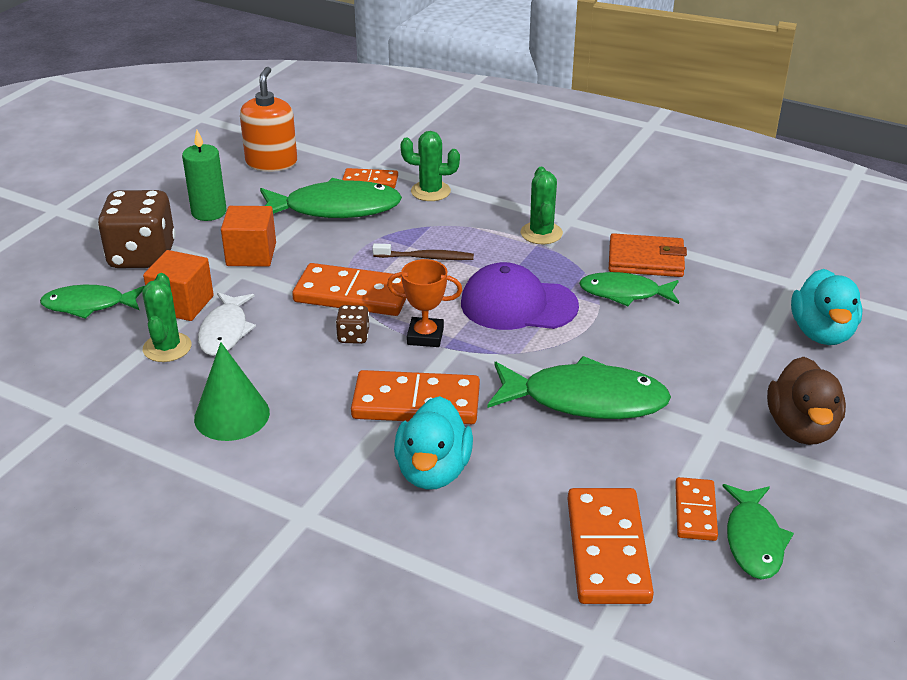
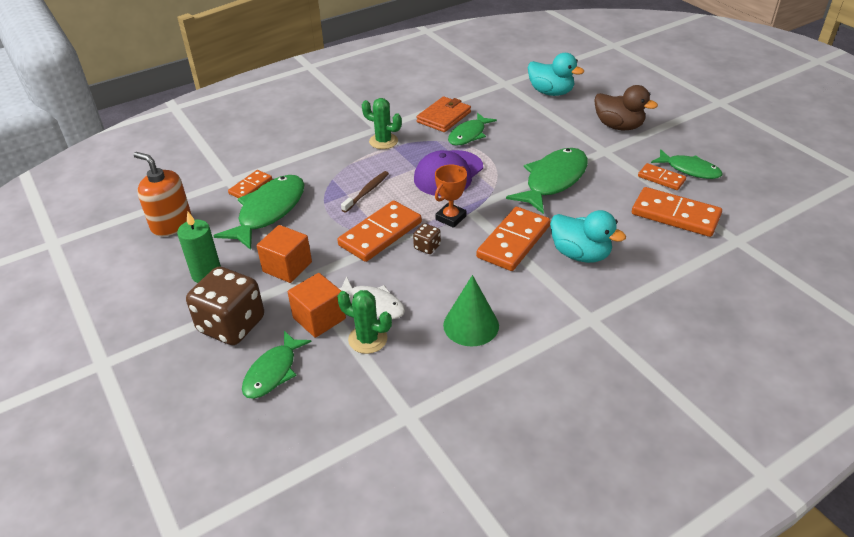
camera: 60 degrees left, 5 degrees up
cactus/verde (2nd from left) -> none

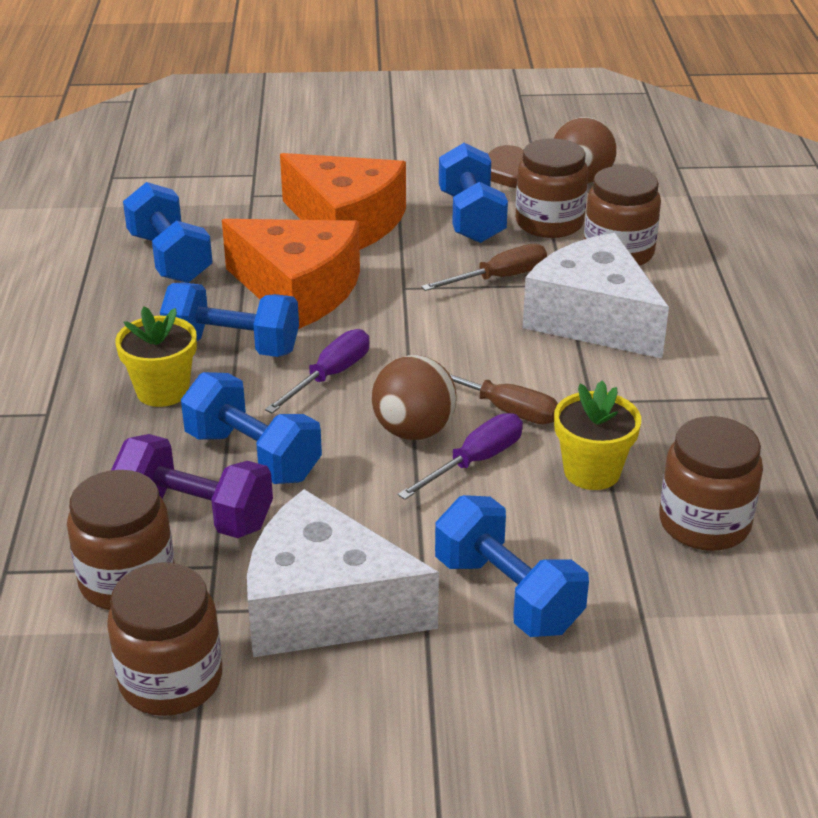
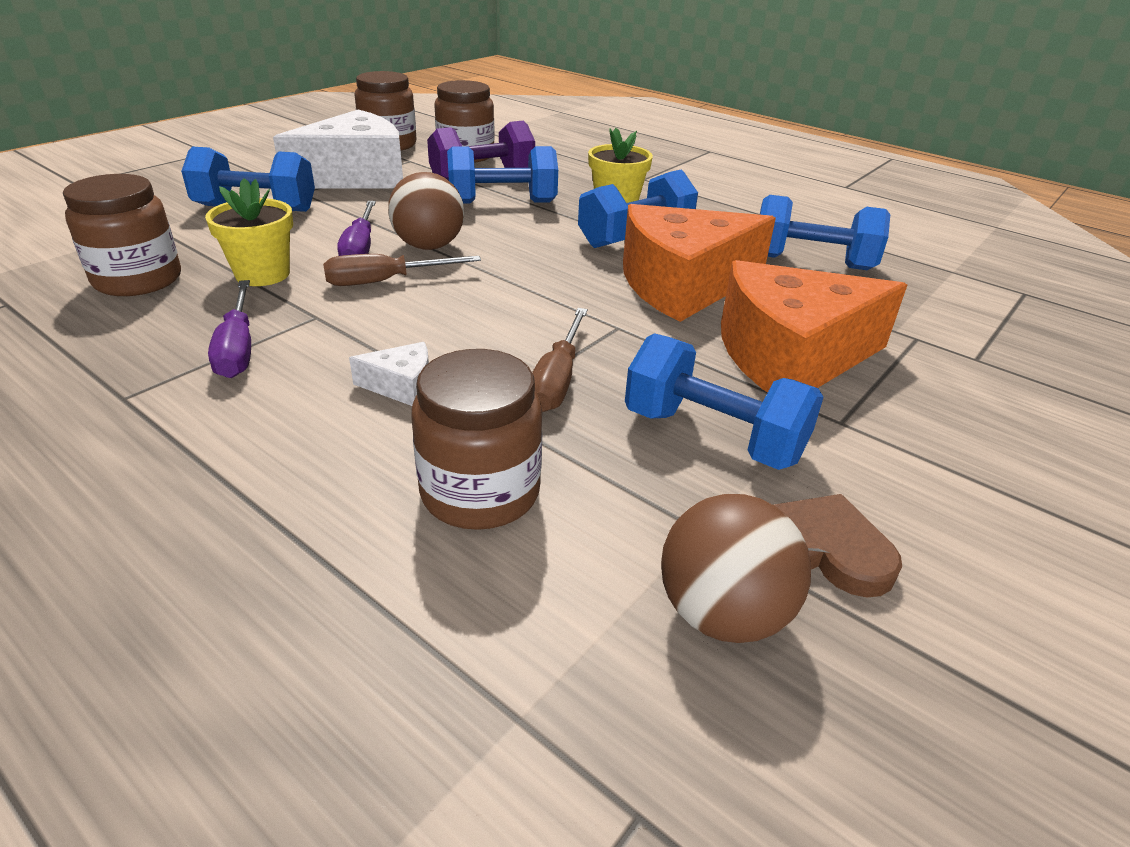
camera: 130 degrees right, 0 degrees up
destornillador/morado (1st from left), moved
tarro/marrón (3rd from left) -> none
queso/blanco (2nd from left), x0.41

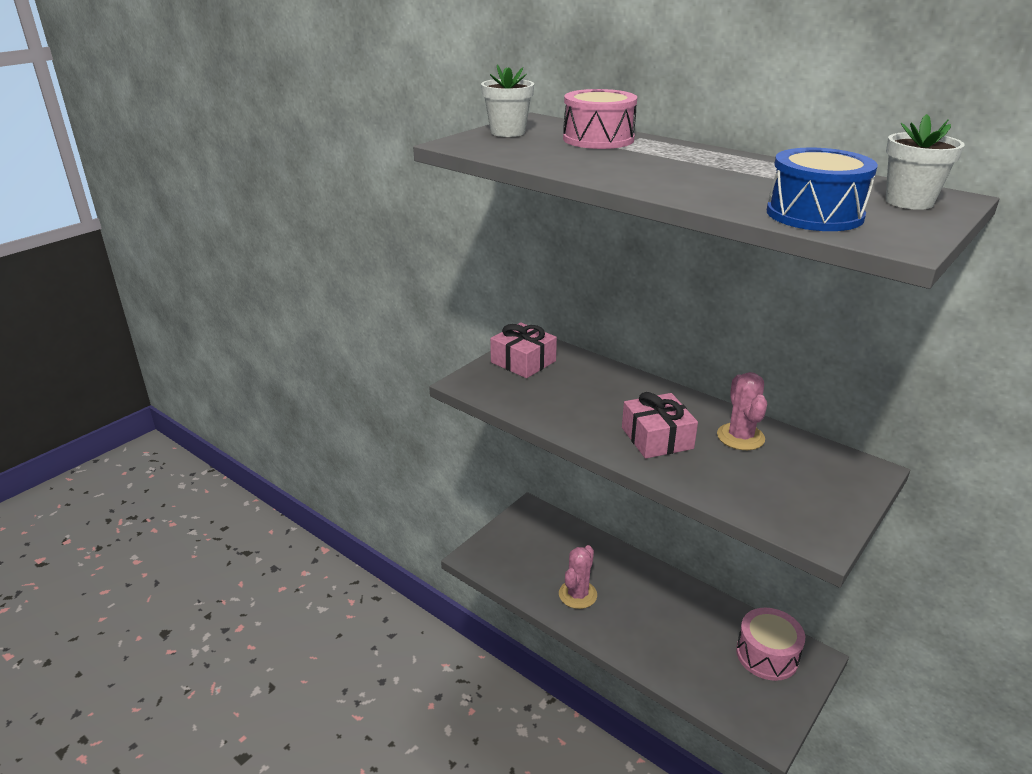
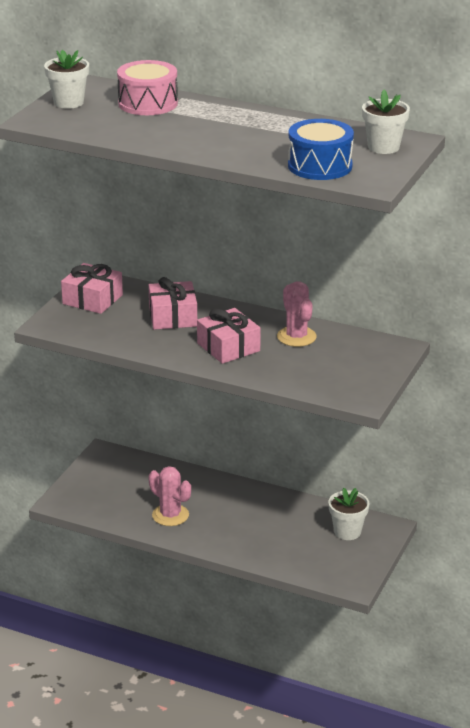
camera: 15 degrees left, 0 degrees up
cactus/rosa (1st from left), 60 degrees counterclockwise
tambor/rosa (2nd from left) -> maceta/blanco (2nd from left)
none -> regalo/rosa (2nd from left)

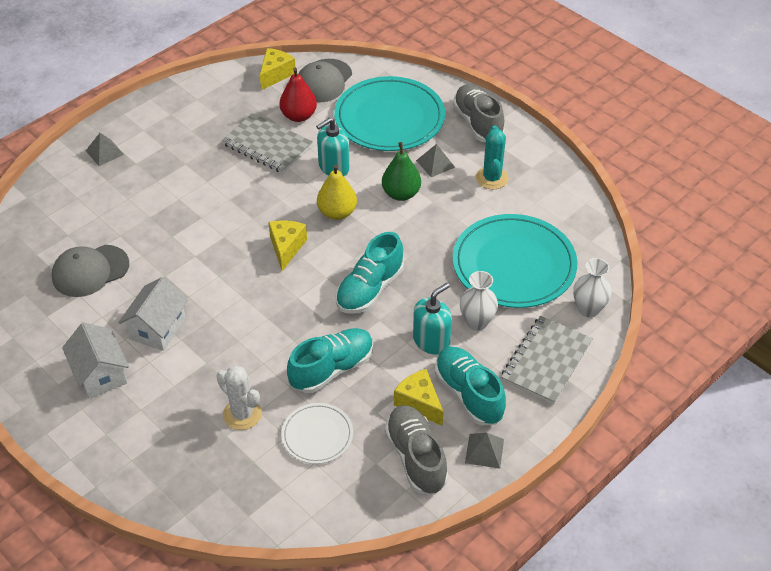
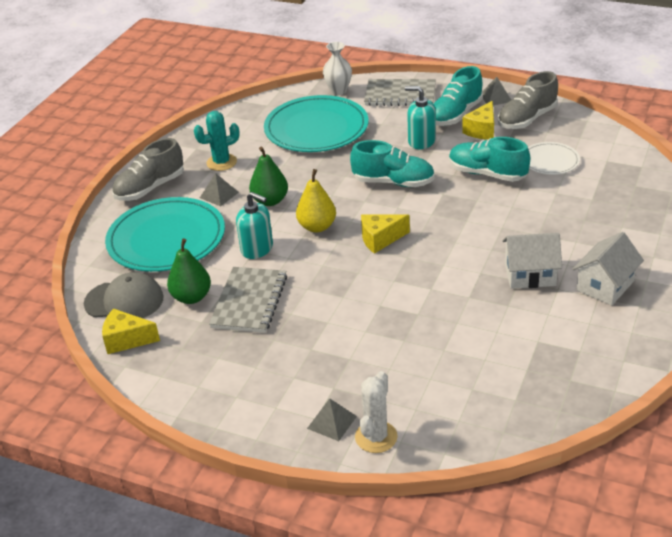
camera: 110 degrees left, 10 degrees down
gorra/gris (1st from left) -> none
cactus/blanco, moved
pera/rojo -> pera/verde (1st from left)
florero/blanco (1st from left) -> none

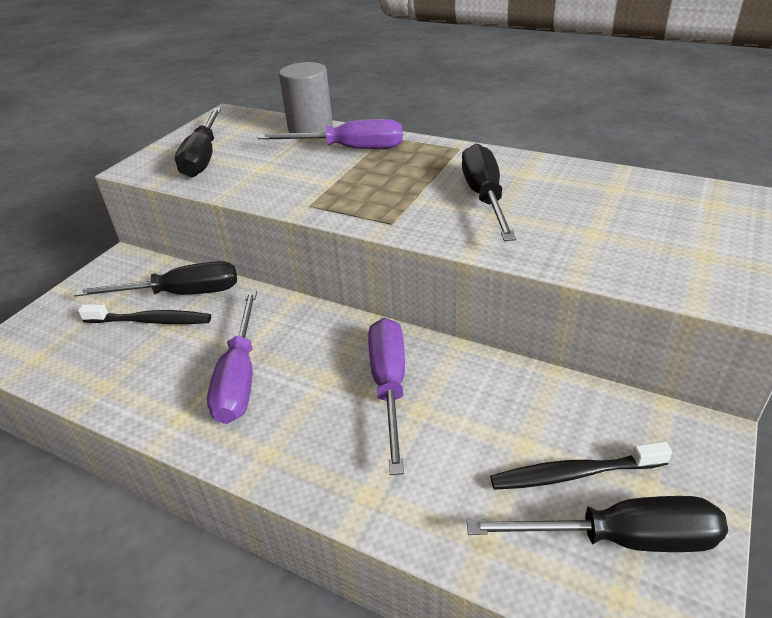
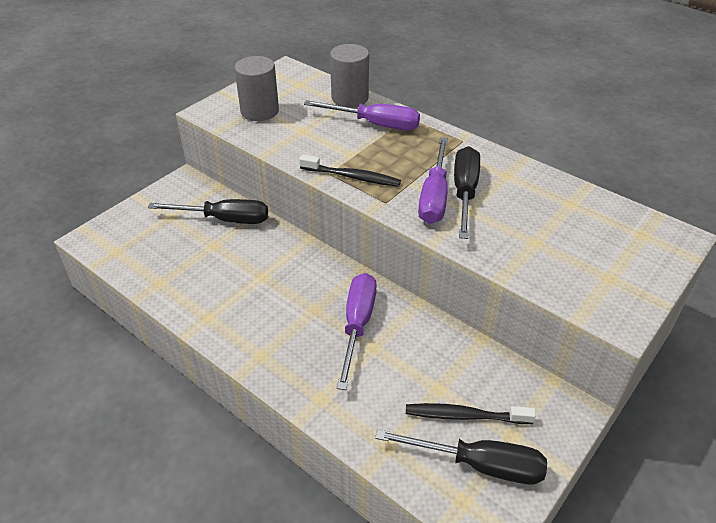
camera: 10 degrees right, 5 degrees up
cepillo de dientes/negro (1st from left), moved
destornillador/negro (2nd from left) -> cilindro/gris (1st from left)
destornillador/morado (1st from left in the first image) -> destornillador/morado (3rd from left), moved

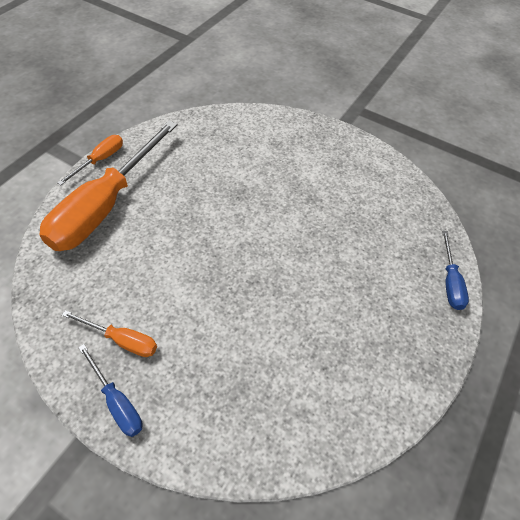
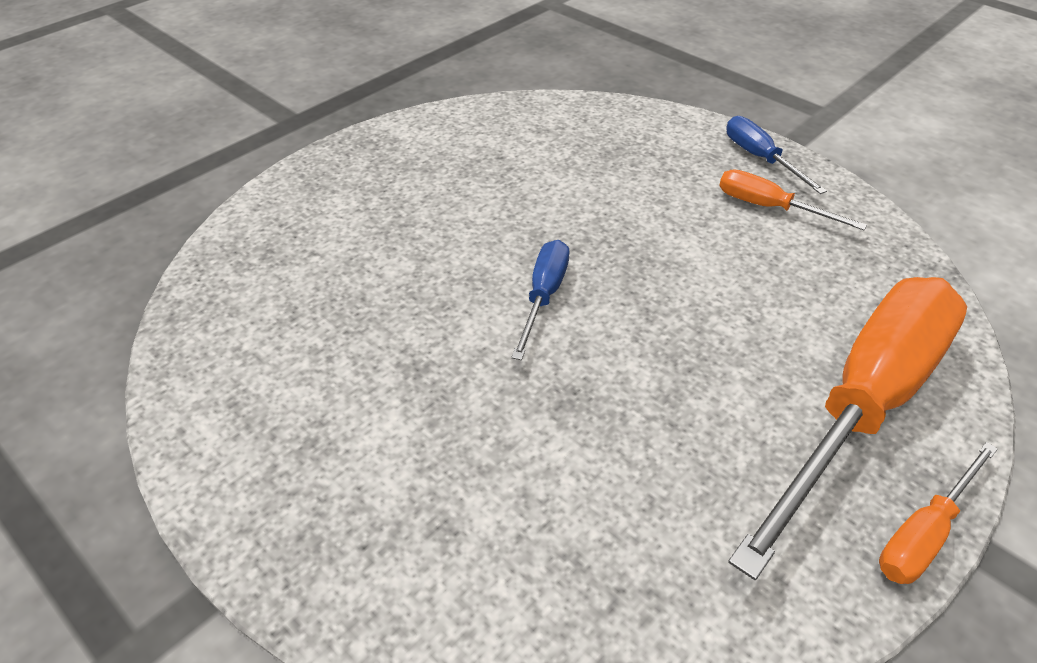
camera: 165 degrees left, 10 degrees down
destornillador/azul (2nd from left in the first image) -> destornillador/azul (1st from left), moved

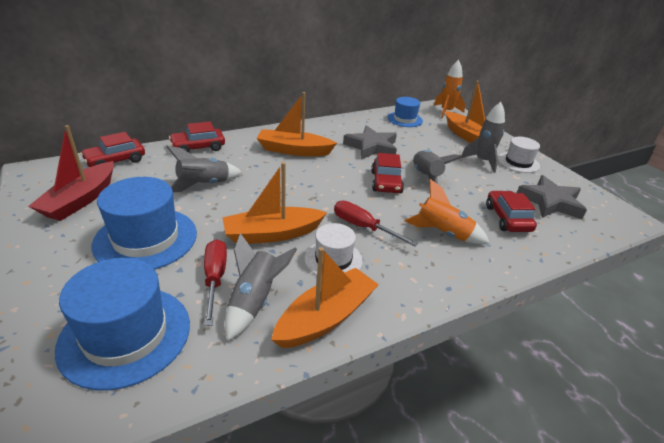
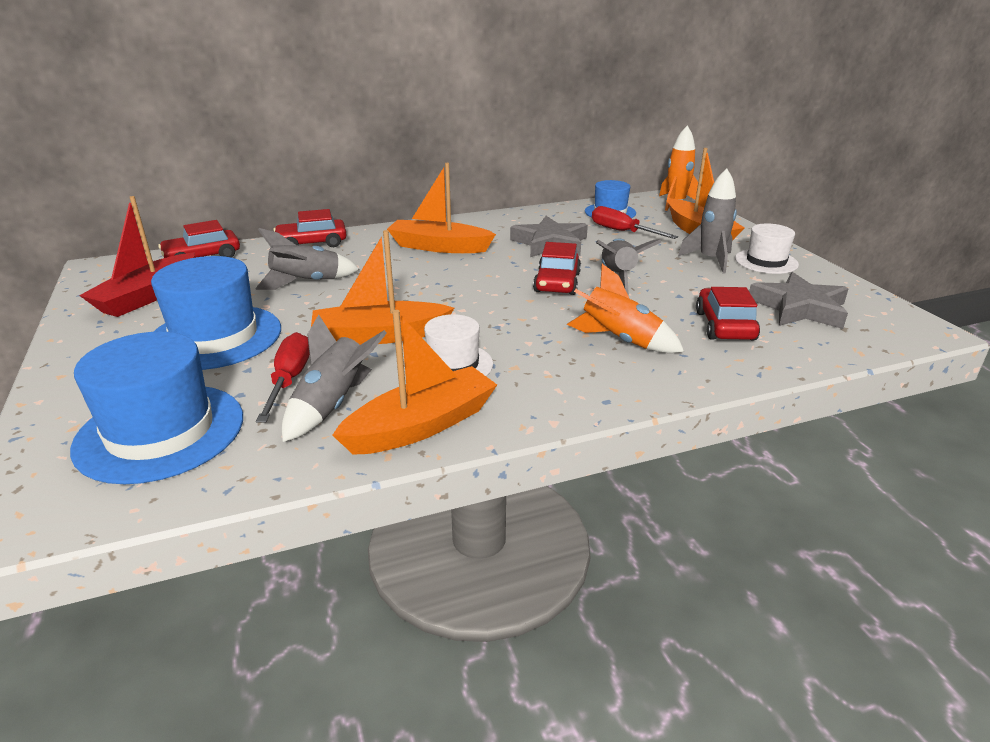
camera: 10 degrees right, 5 degrees down
destornillador/rojo (2nd from left), moved

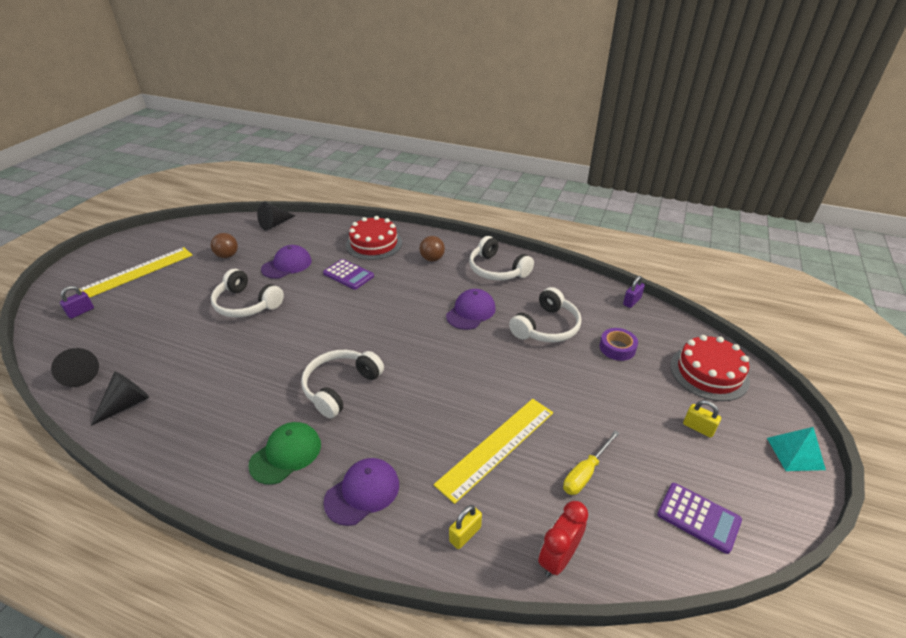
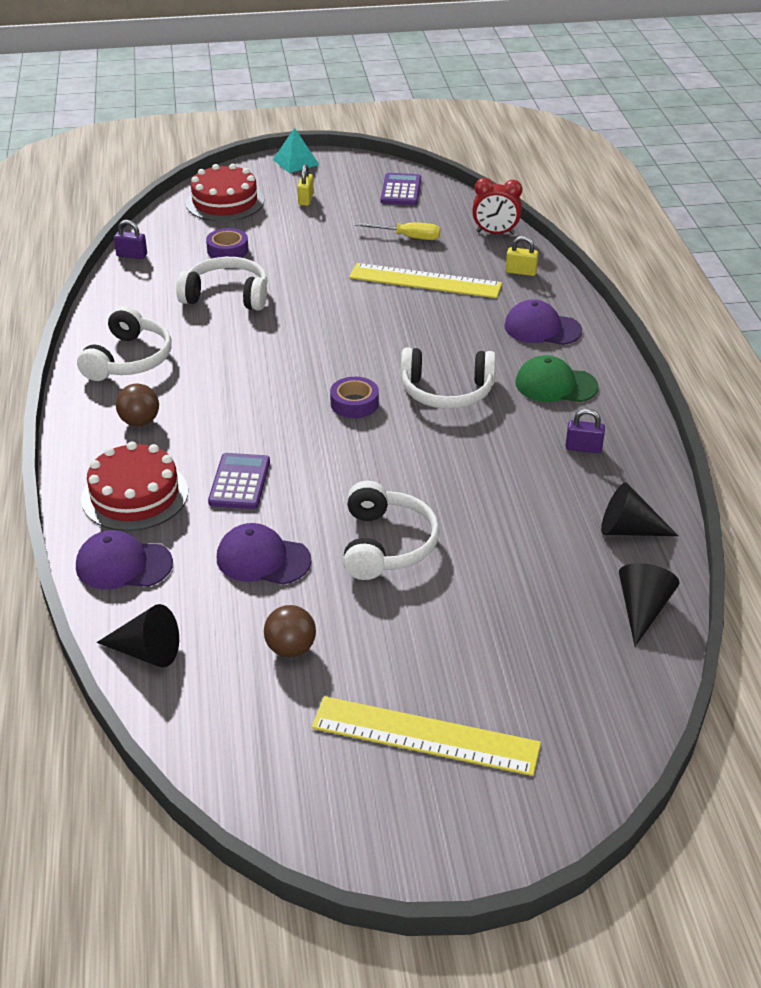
camera: 120 degrees left, 0 degrees up
candado/morado (1st from left in the first image) -> candado/morado (2nd from left), moved
gorra/morado (3rd from left in the first image) -> gorra/morado (1st from left), moved
none -> cinta adhesiva/morado (2nd from left)

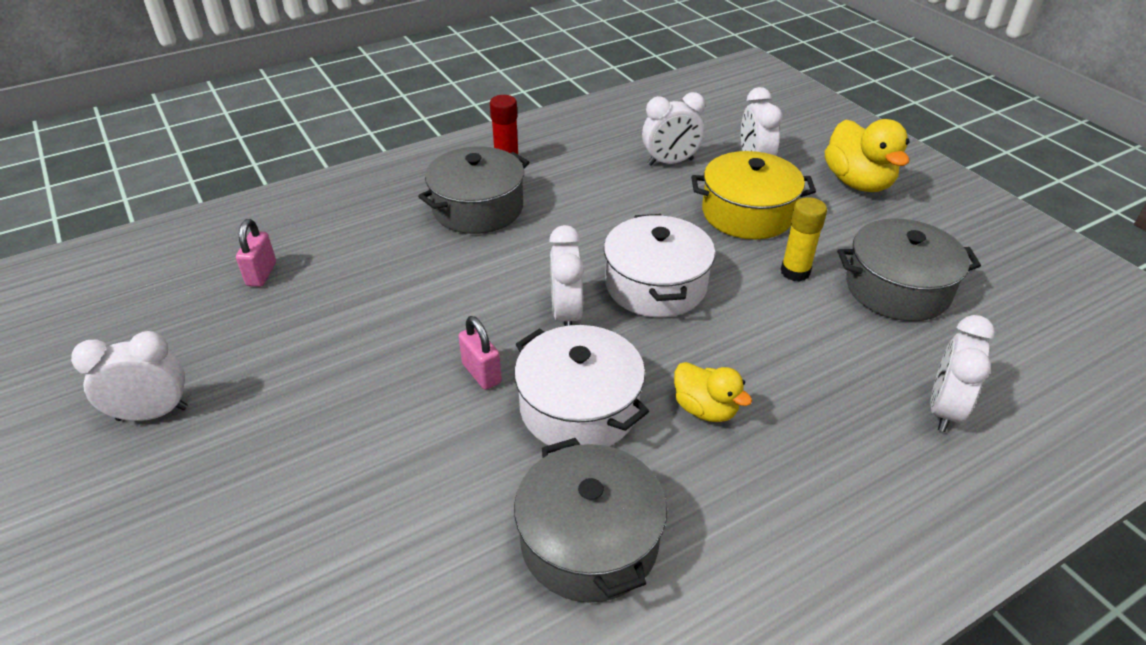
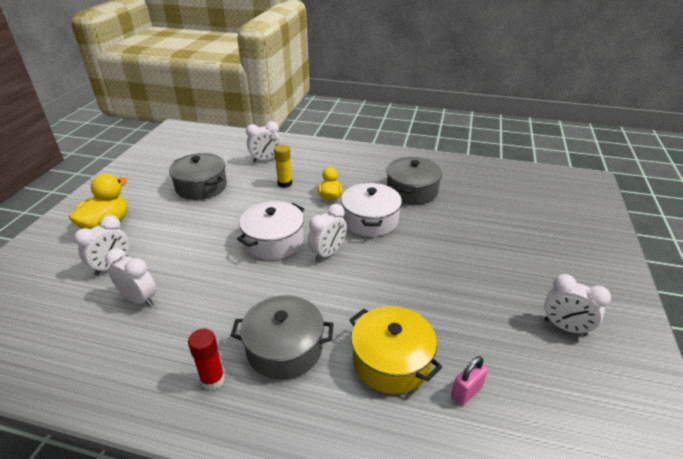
camera: 135 degrees left, 5 degrees down
candado/rosa (2nd from left) -> none
olla/amarillo, moved
barra de pegamento/amarillo, moved

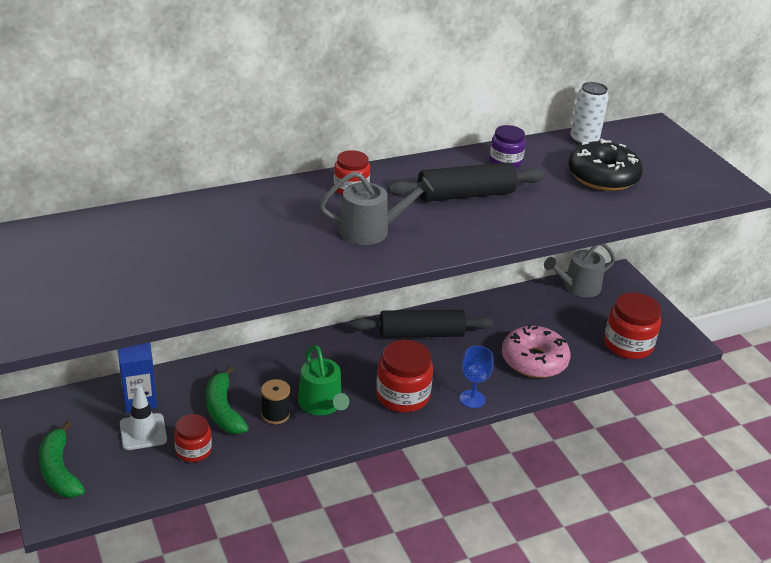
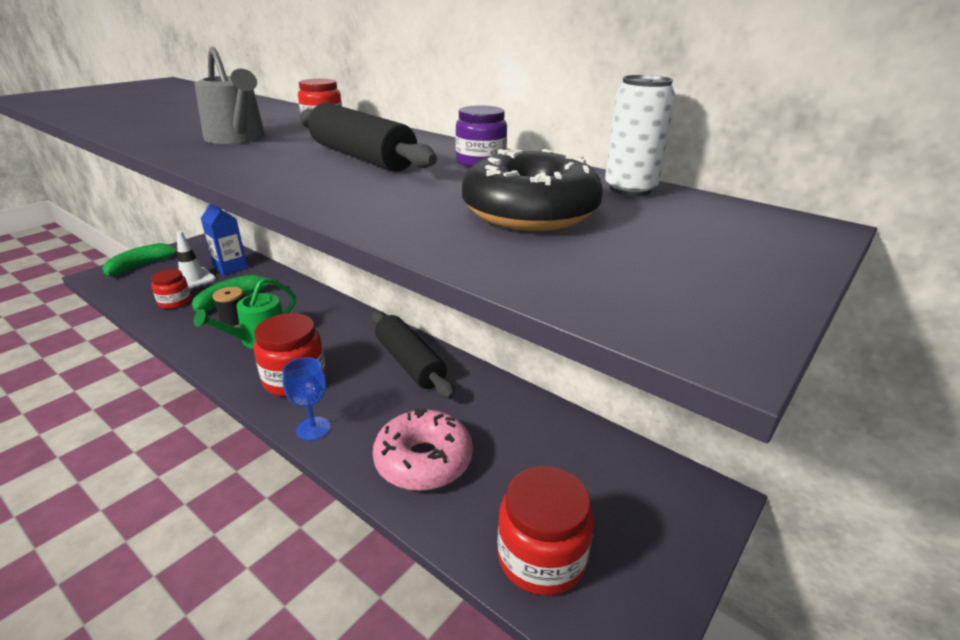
camera: 65 degrees right, 5 degrees down
regadera/gris (2nd from left) -> none

